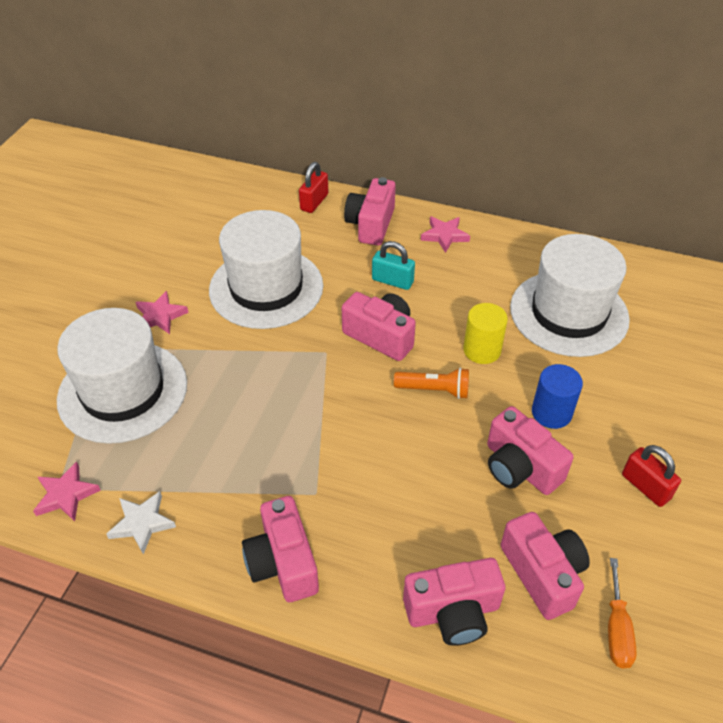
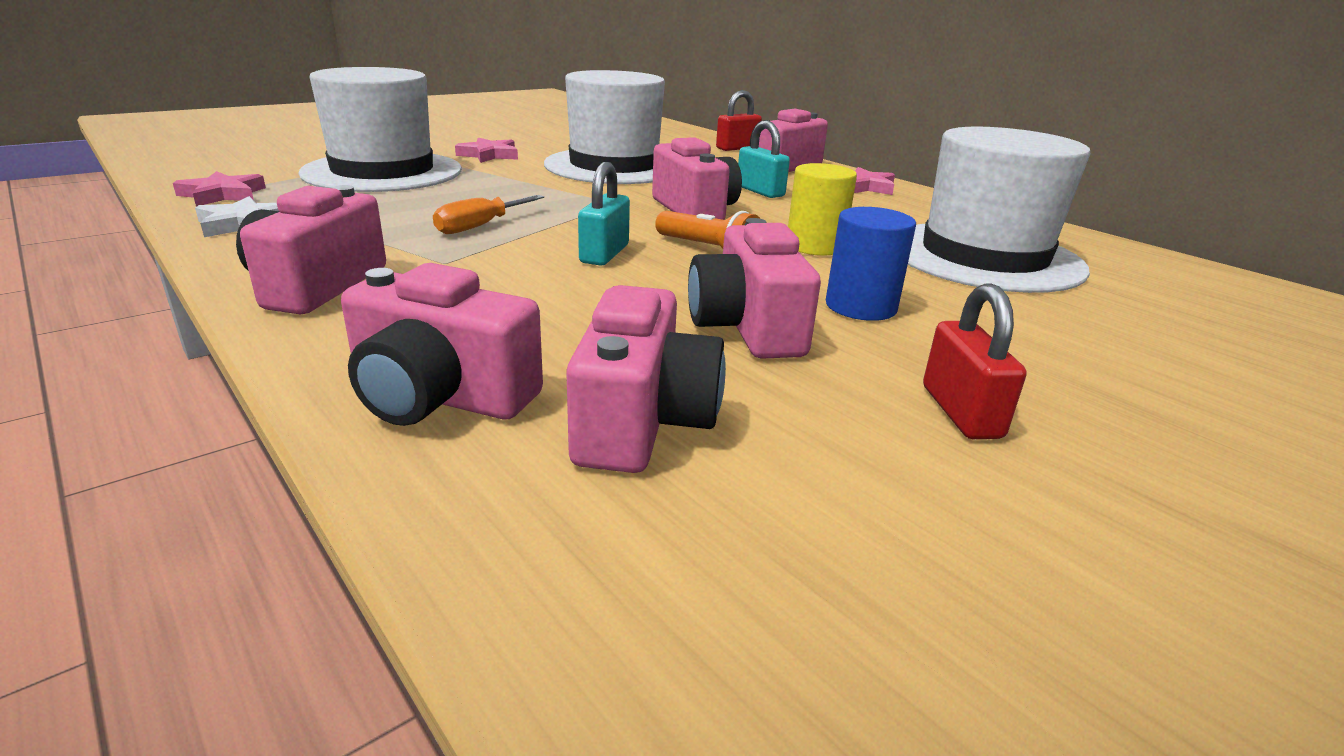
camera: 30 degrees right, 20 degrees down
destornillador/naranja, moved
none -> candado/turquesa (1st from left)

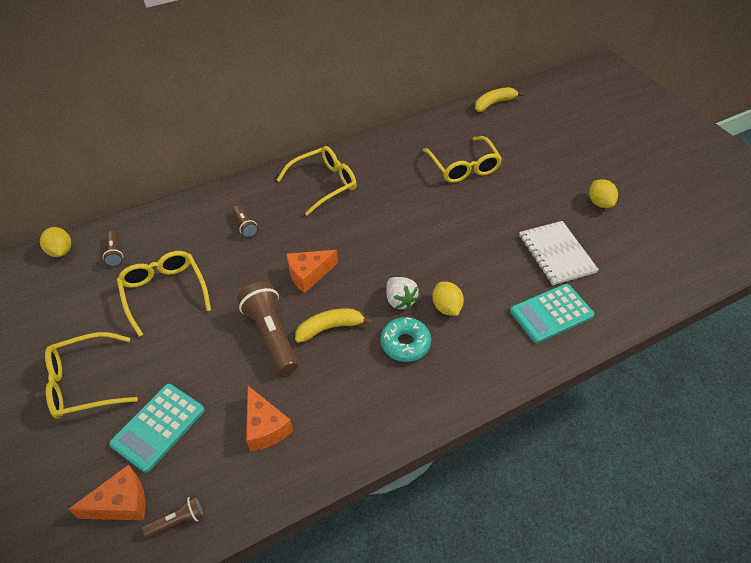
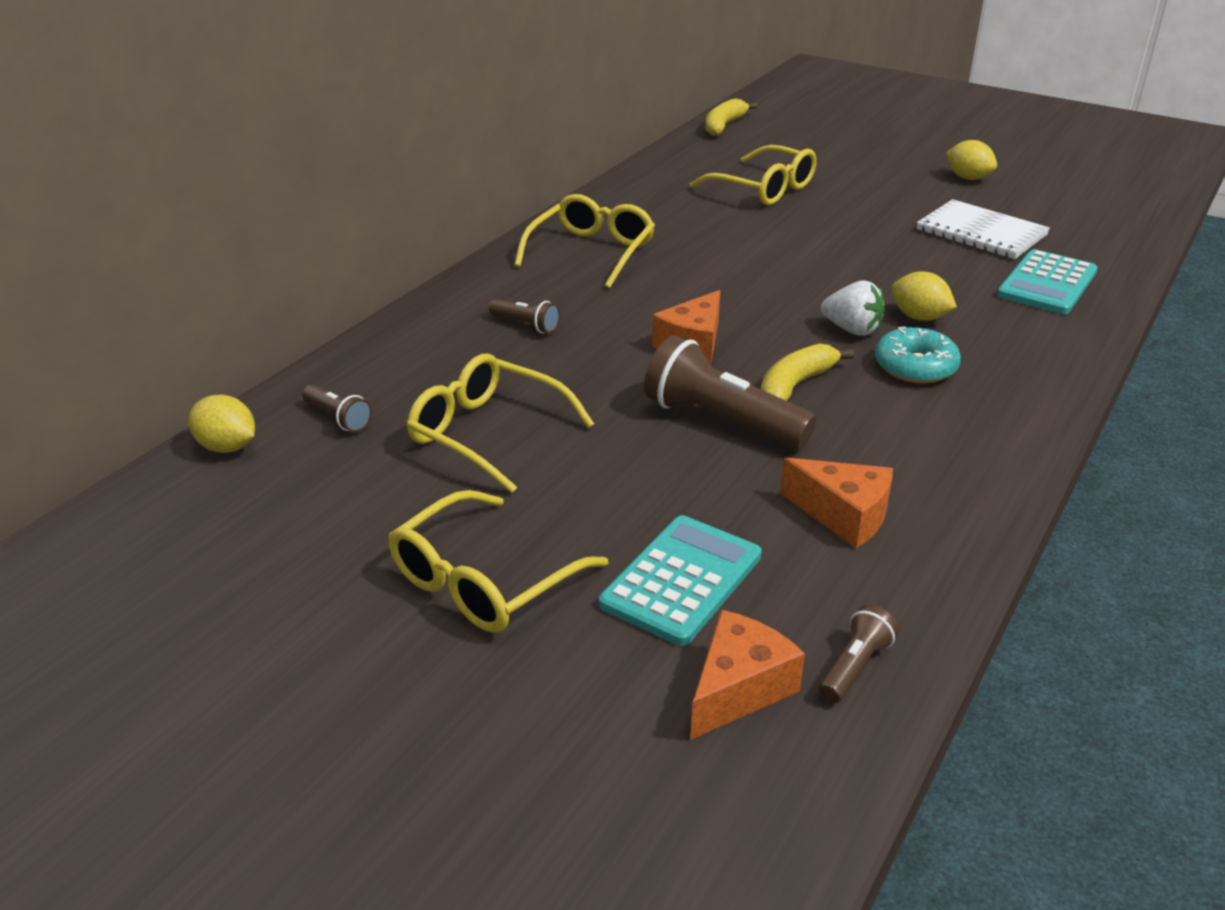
camera: 30 degrees left, 15 degrees down
calculadora/turquesa (1st from left), 150 degrees counterclockwise

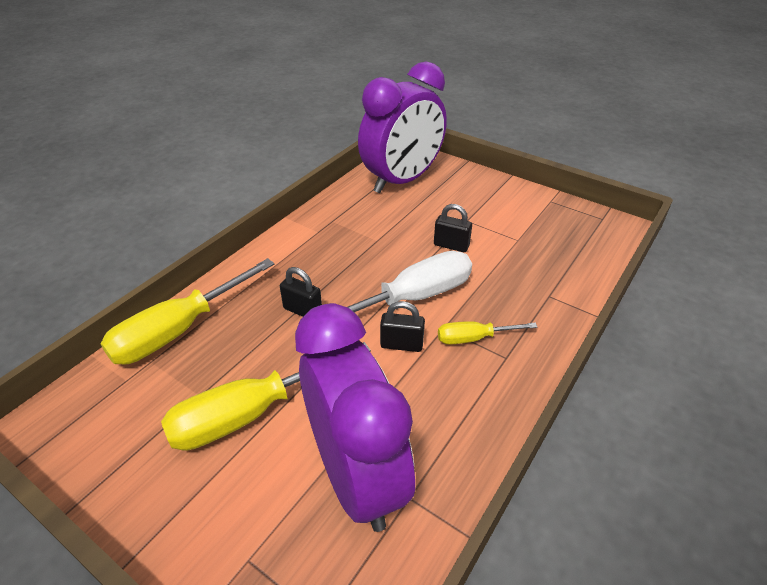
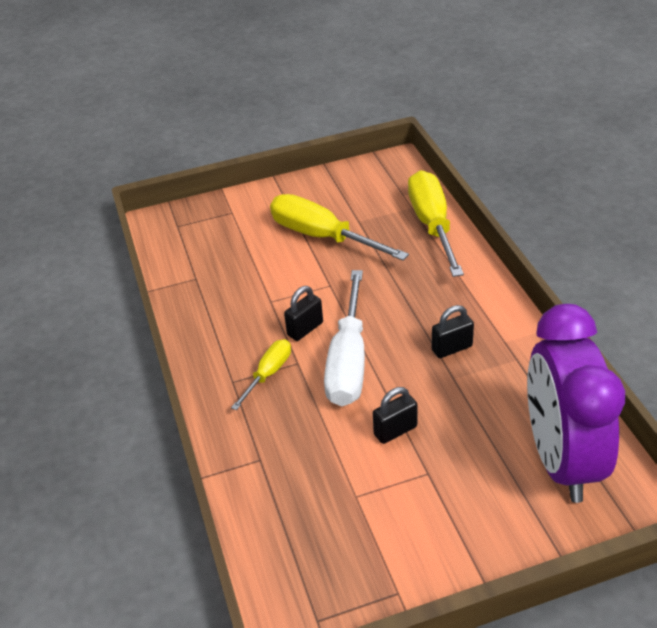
camera: 130 degrees right, 0 degrees up
destornillador/amarillo (2nd from left), 60 degrees counterclockwise
candado/negro (1st from left in the first image) -> candado/negro (3rd from left), moved
despertador/morado (1st from left) -> none

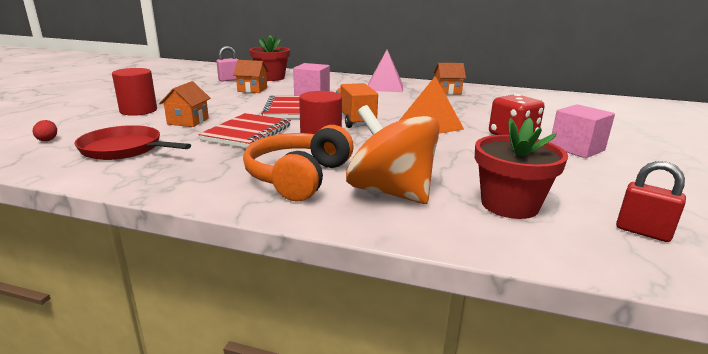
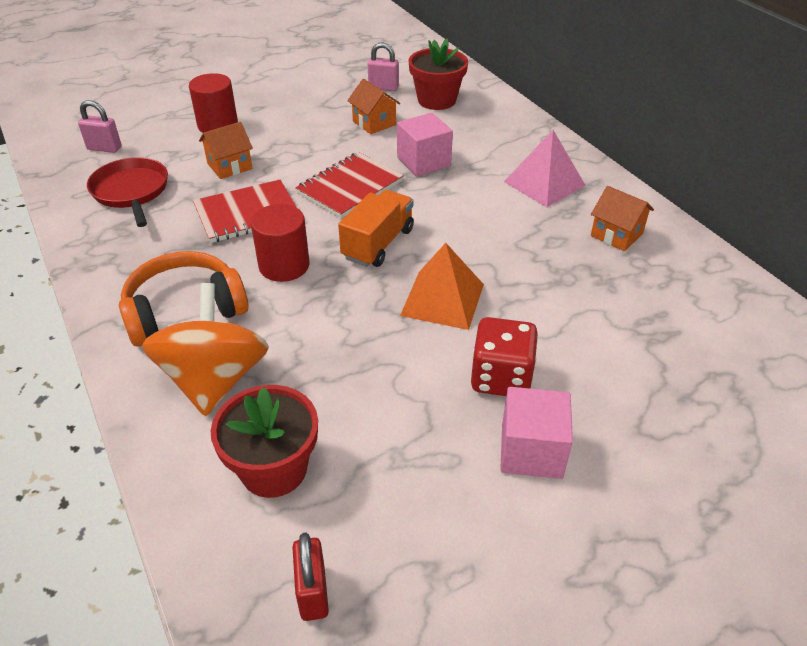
camera: 45 degrees right, 20 degrees up
huevo/rojo -> candado/rosa (1st from left)

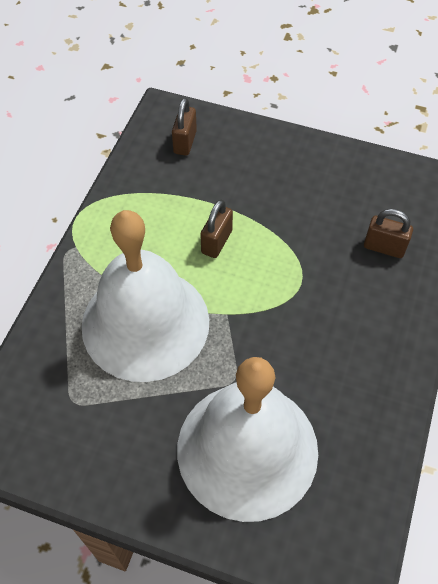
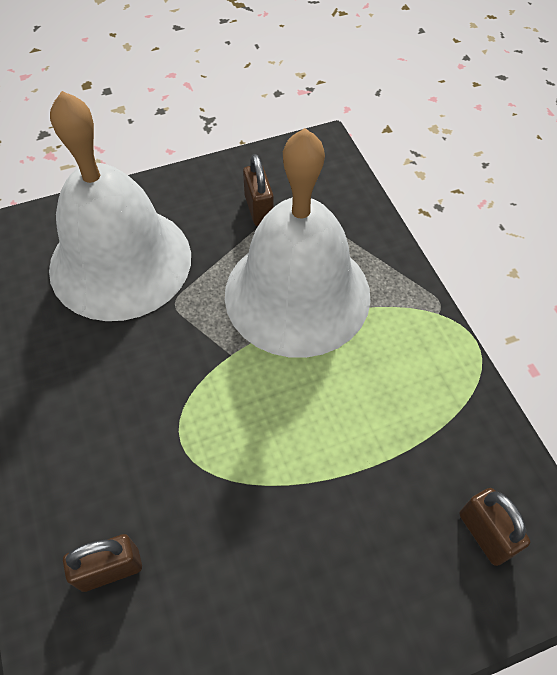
camera: 140 degrees right, 0 degrees up
candado/marrón (2nd from left), moved

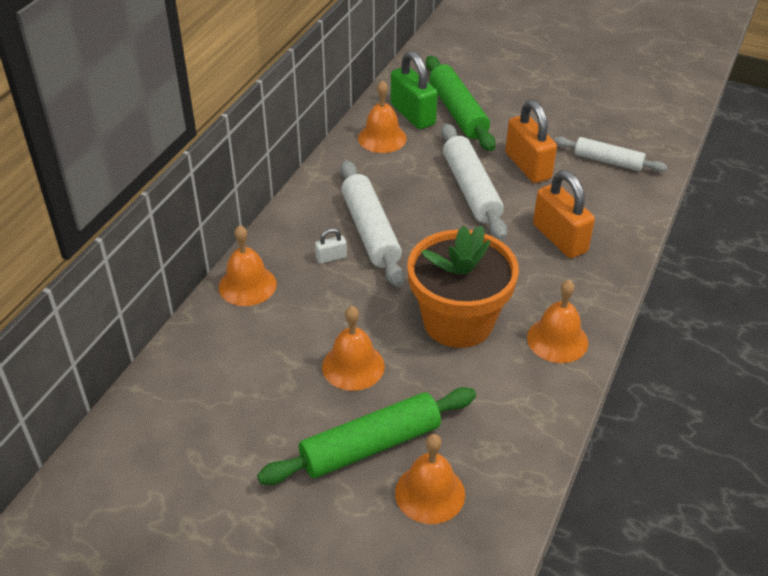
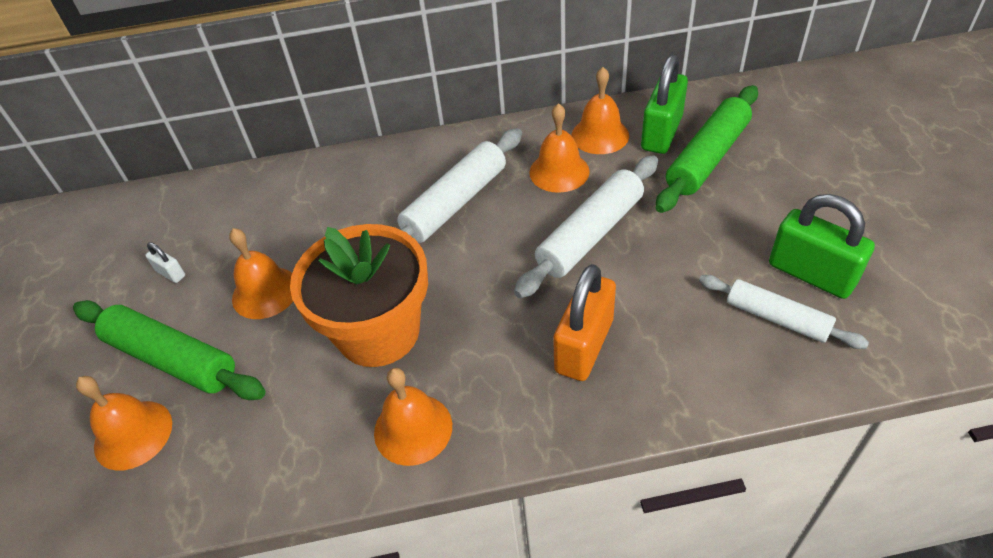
camera: 60 degrees right, 5 degrees up
campana/naranja (1st from left in the first image) -> campana/naranja (4th from left), moved
candado/blanco, moved
candado/naranja (1st from left) -> none
rodillo/blanco (3rd from left), 45 degrees counterclockwise
none -> candado/verde (2nd from left)

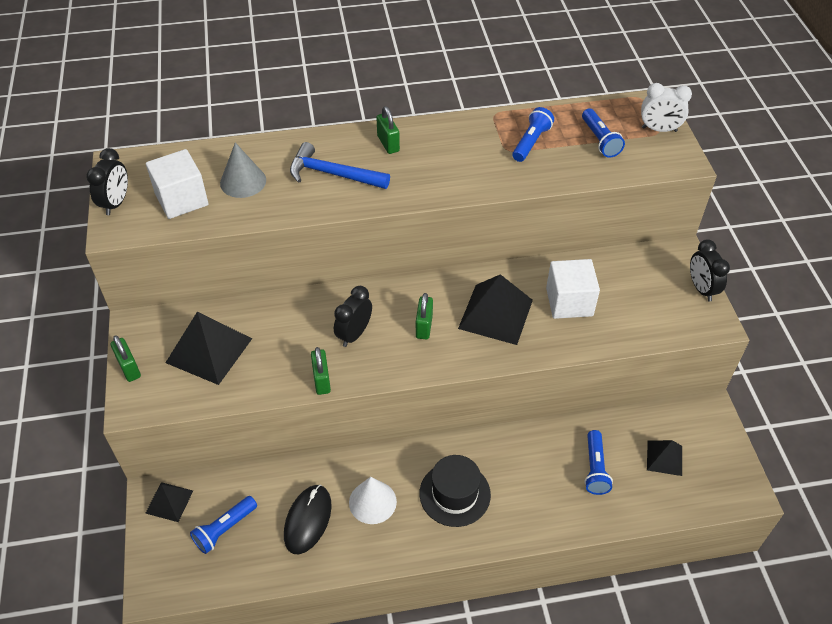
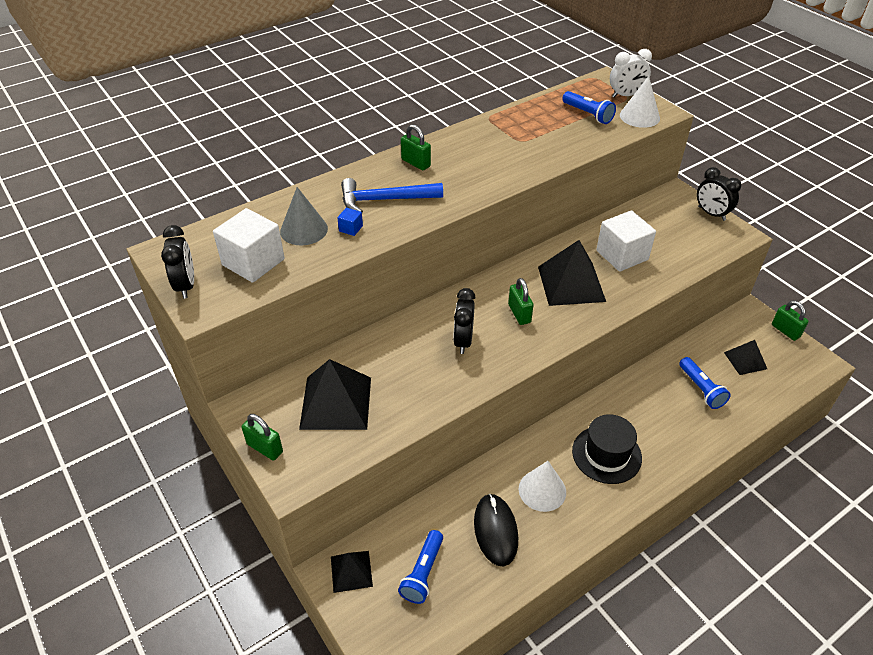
camera: 25 degrees left, 5 degrees down
candado/verde (2nd from left in the first image) -> candado/verde (4th from left), moved
lámpara de mano/azul (2nd from left) -> none
none -> cubo/azul
none -> cono/blanco (2nd from left)

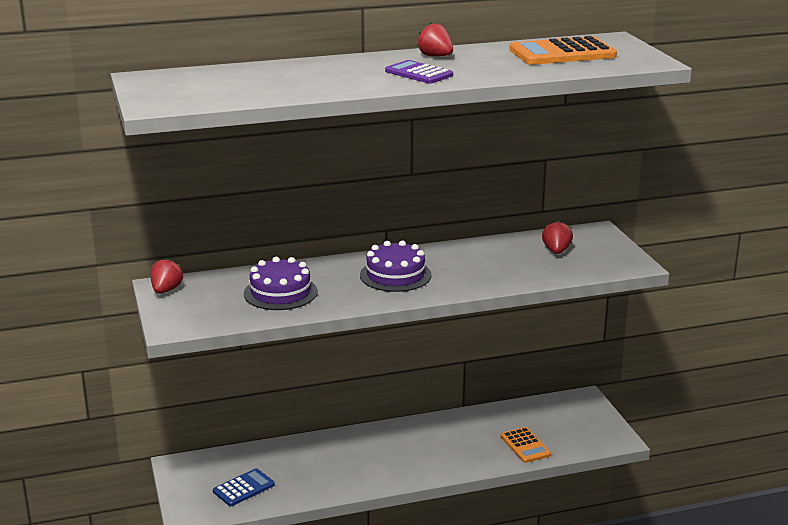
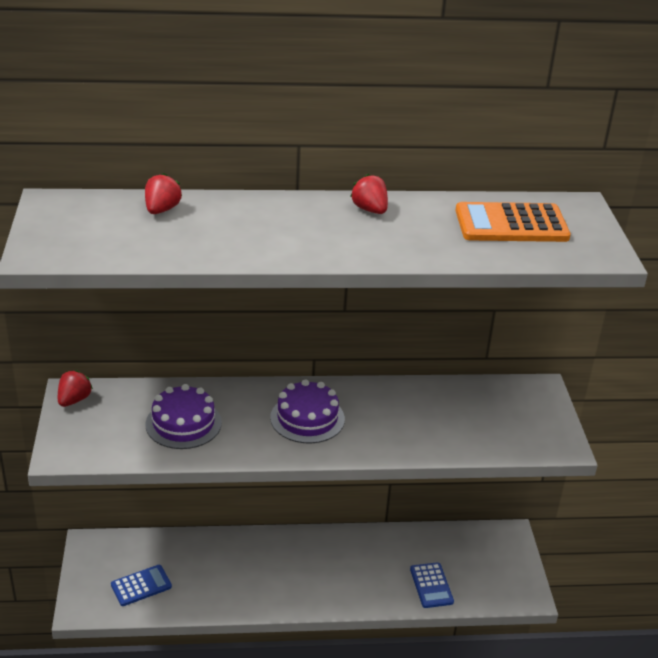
camera: 10 degrees right, 10 degrees up
calculadora/morado -> none
calculadora/naranja (1st from left) -> calculadora/azul (2nd from left)
fresa/rojo (3rd from left in the first image) -> fresa/rojo (2nd from left), moved

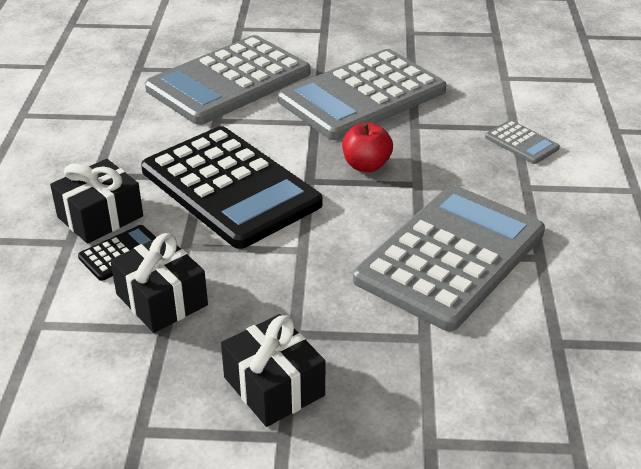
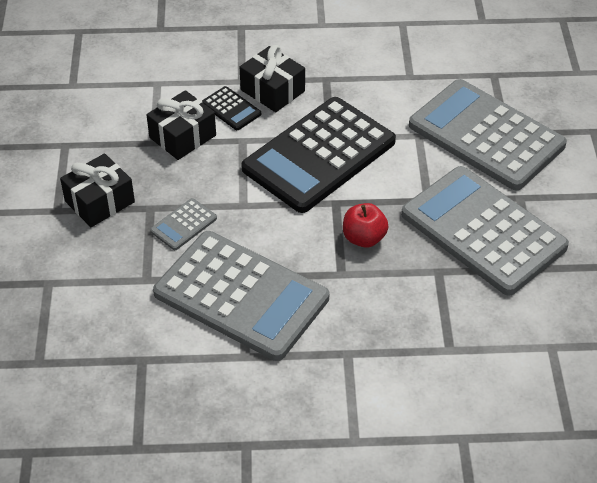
camera: 85 degrees right, 10 degrees up
calculadora/gris (4th from left in the first image) -> calculadora/gris (1st from left), moved

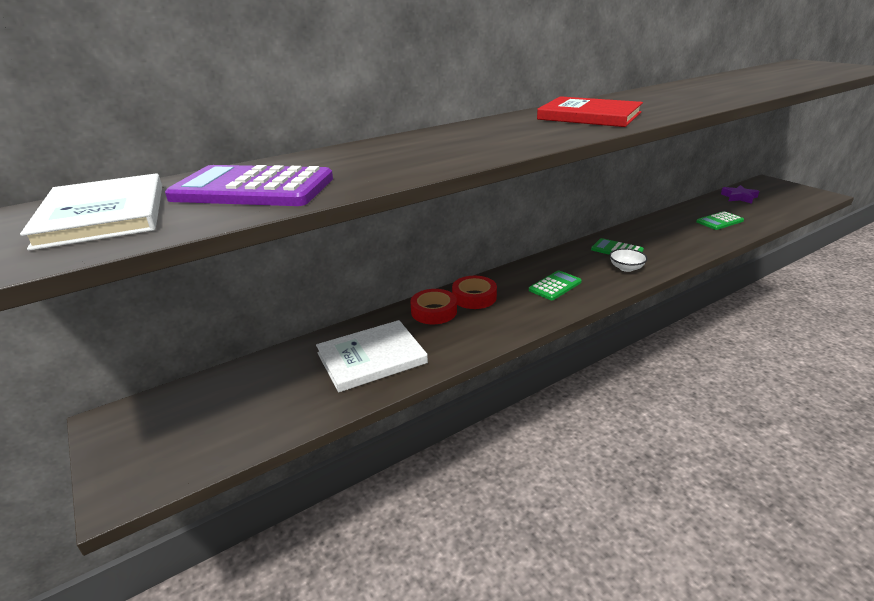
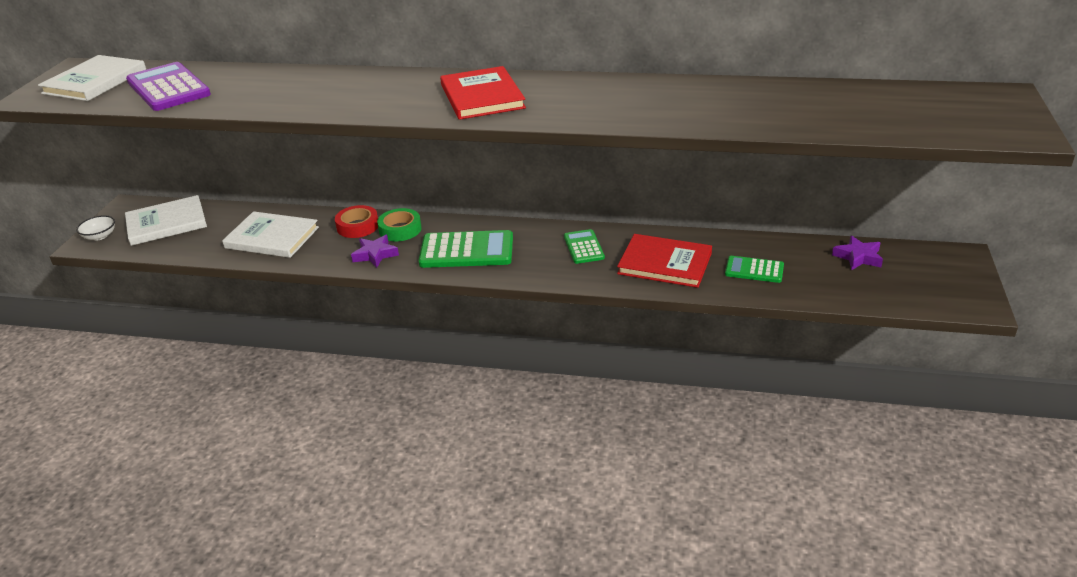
camera: 45 degrees right, 5 degrees up
cinta adhesiva/rojo (2nd from left) -> cinta adhesiva/verde
calculadora/verde (1st from left), x1.75
cuenco/blanco, moved
none -> libro/blanco (2nd from left)
none -> estrella/morado (1st from left)
none -> libro/rojo (2nd from left)

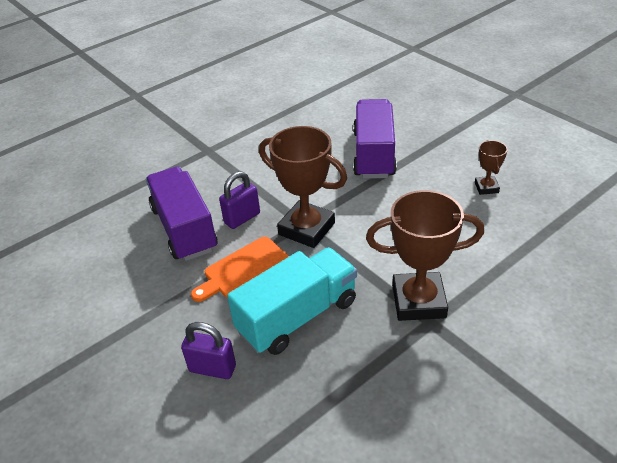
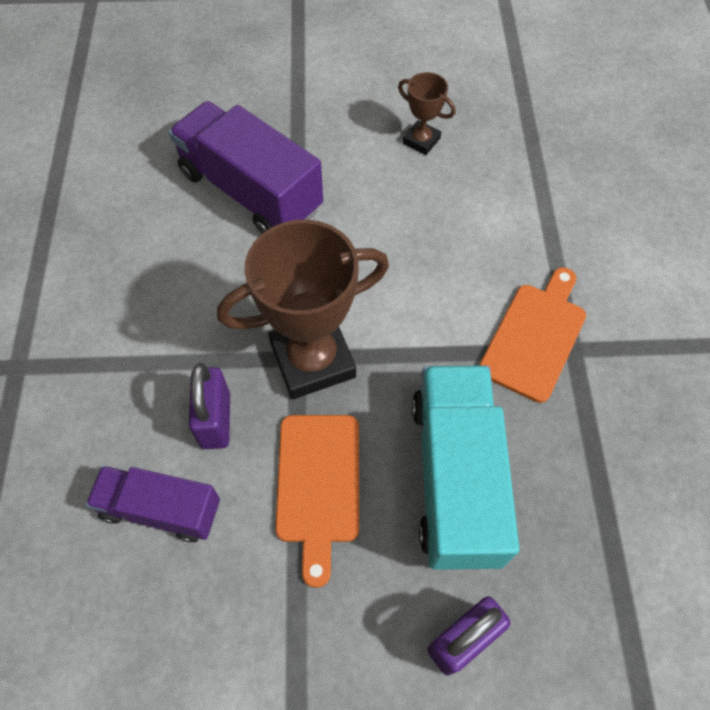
camera: 55 degrees left, 20 degrees up
camión/morado (1st from left), x0.61
trofeo/marrón (2nd from left) -> tabla de cortar/naranja (2nd from left)

